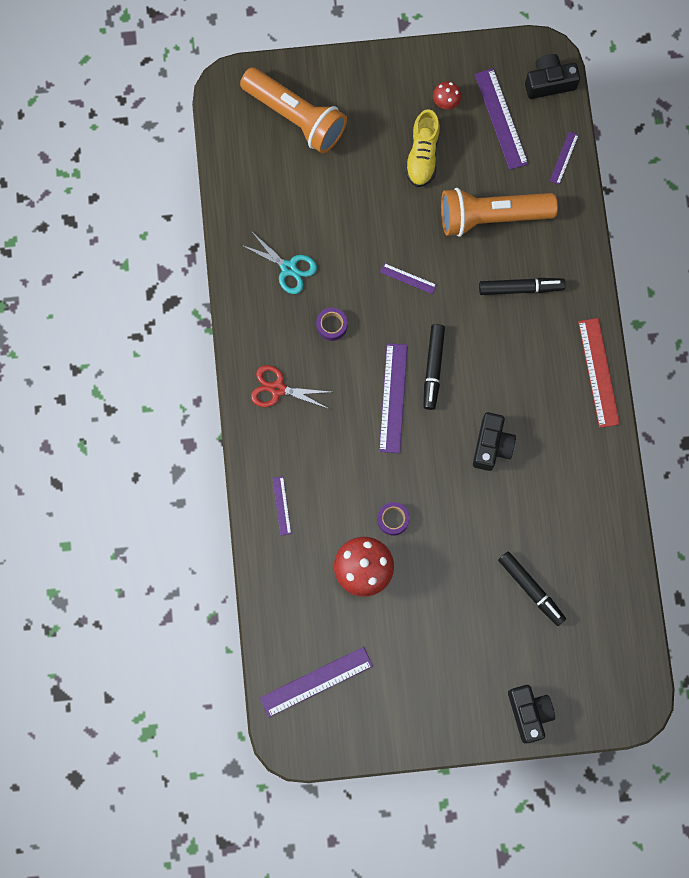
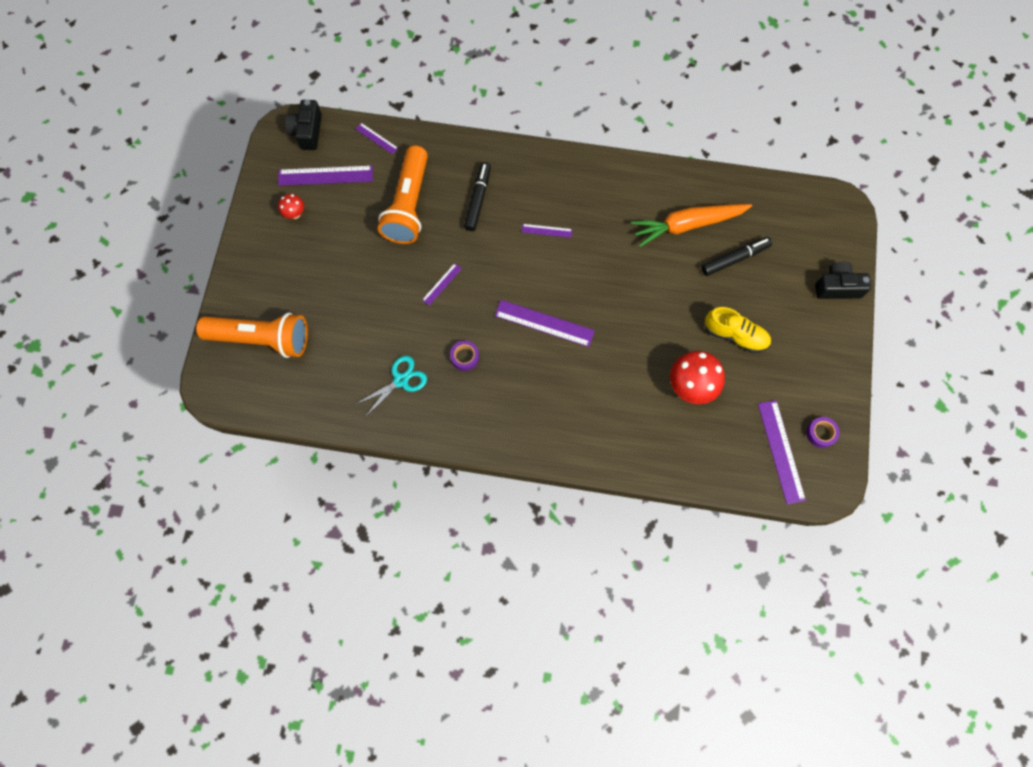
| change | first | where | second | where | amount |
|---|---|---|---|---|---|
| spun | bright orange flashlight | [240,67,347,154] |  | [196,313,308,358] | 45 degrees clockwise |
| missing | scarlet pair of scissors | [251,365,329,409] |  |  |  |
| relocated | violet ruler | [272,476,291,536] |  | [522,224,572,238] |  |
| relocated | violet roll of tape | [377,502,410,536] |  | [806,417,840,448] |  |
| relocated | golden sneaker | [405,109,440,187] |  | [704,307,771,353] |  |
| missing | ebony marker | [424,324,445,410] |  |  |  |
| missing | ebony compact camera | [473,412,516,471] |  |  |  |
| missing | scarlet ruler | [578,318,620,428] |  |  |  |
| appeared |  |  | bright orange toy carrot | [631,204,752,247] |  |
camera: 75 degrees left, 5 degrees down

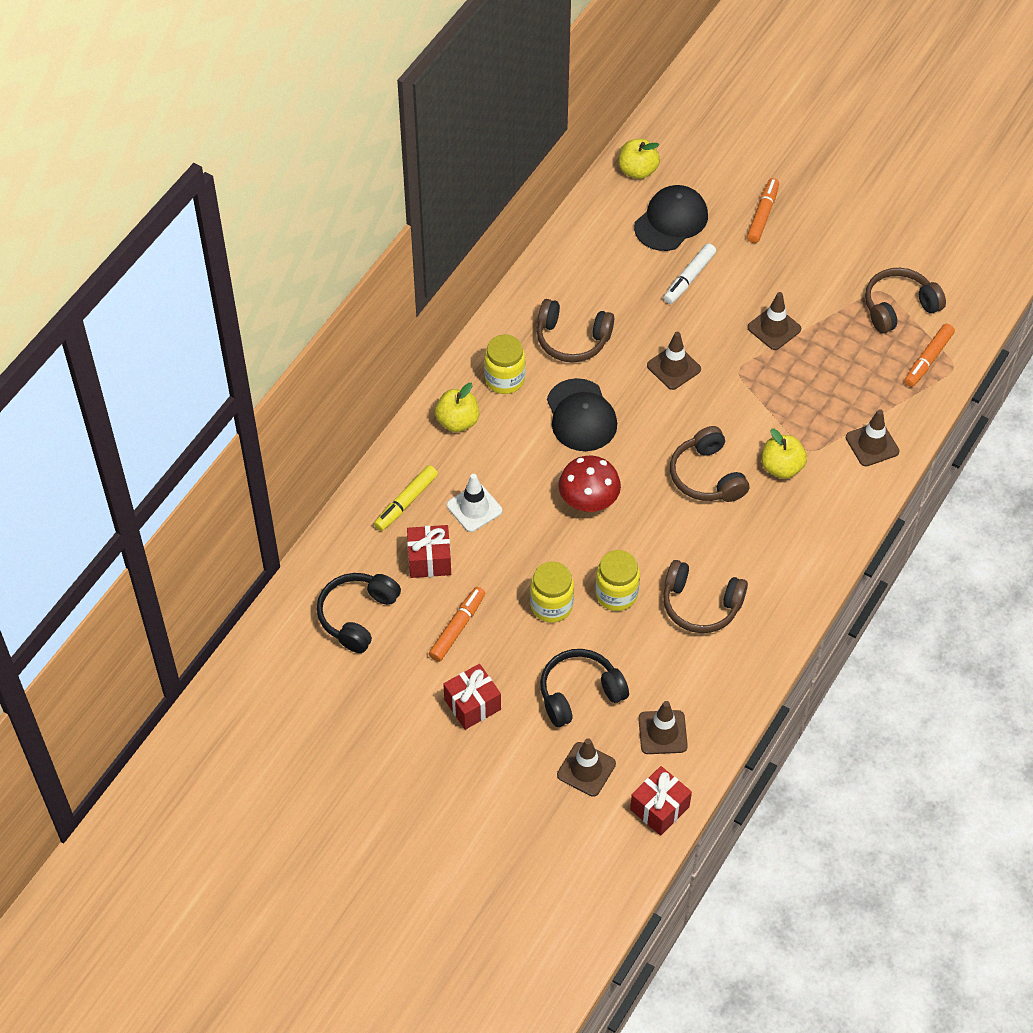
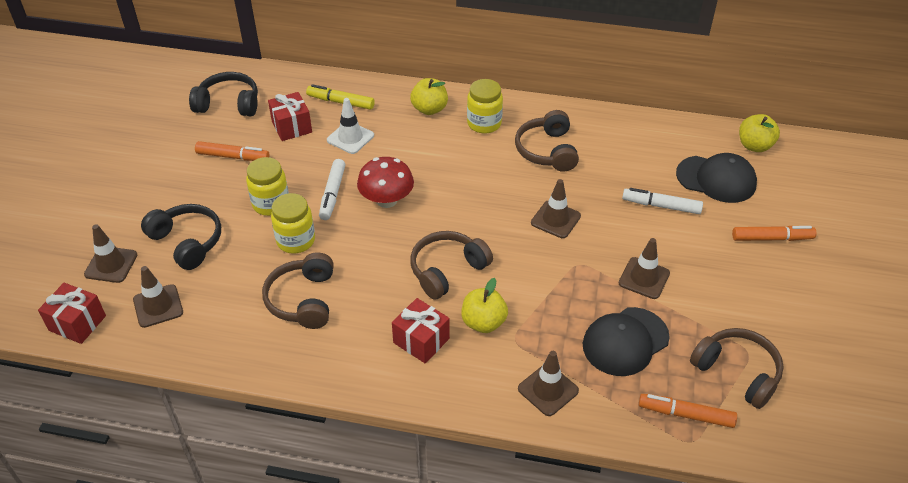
| change | first | where | second | where | amount |
|---|---|---|---|---|---|
| relocated | scarlet gift | [443,664,501,730] |  | [392,298,450,363] |  |
| relocated | ebony cap | [547,378,617,451] |  | [583,307,670,376] |  |
| appeared |  |  | pure white marker | [319,159,345,220] |  |
camera: 70 degrees right, 10 degrees down

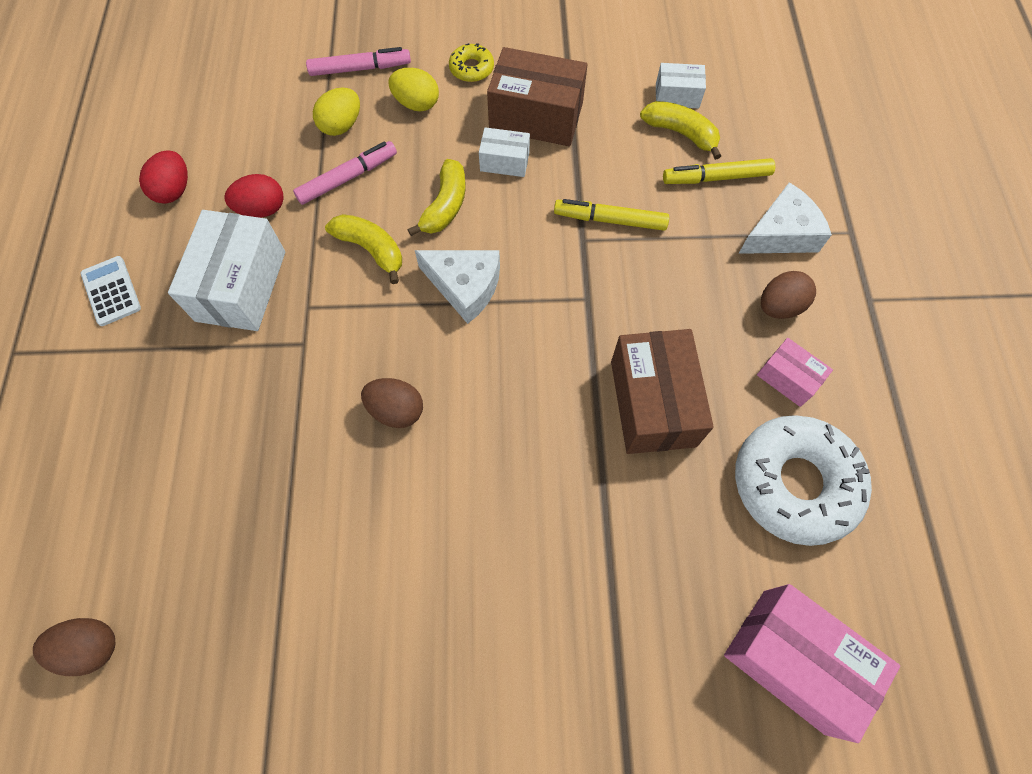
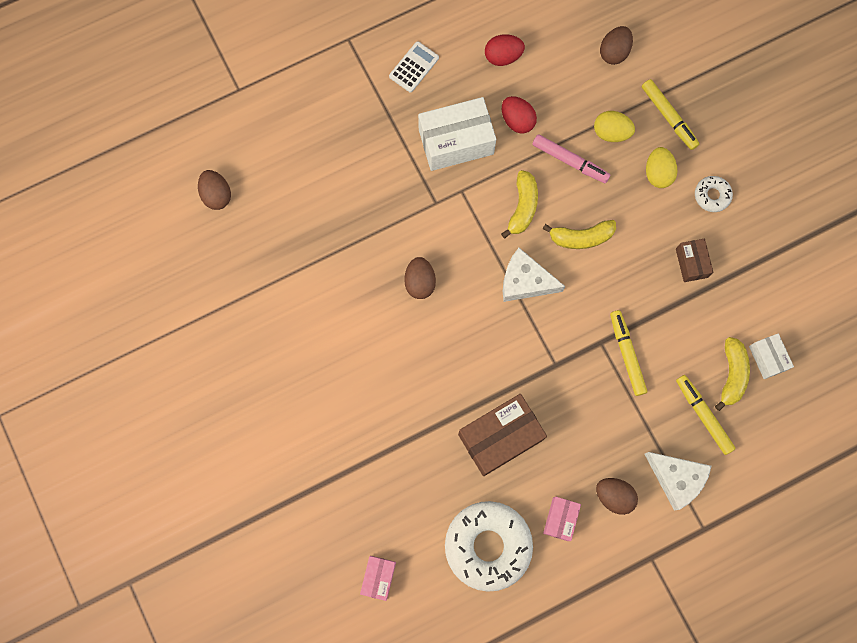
| change | first | where | second | where | amount |
|---|---|---|---|---|---|
| colour | rosy marker | [306,47,411,76] | golden marker | [642,79,699,150] |  |
| spun | pure white cheese | [415,250,500,324] |  | [503,248,565,302] | 105 degrees clockwise |
| colour | golden glazed donut | [449,43,494,82] | pure white glazed donut | [695,176,733,212] |  |
| missing | pure white box | [479,127,530,177] |  |  |  |
| size | dark brown box | [487,47,588,146] |  | [676,239,713,282] | x0.53 |
| size | rosy box | [724,584,900,743] |  | [360,556,396,601] | x0.53 |
| appeared |  |  | dark brown egg | [600,26,633,65] |  |
camera: 65 degrees right, 10 degrees up

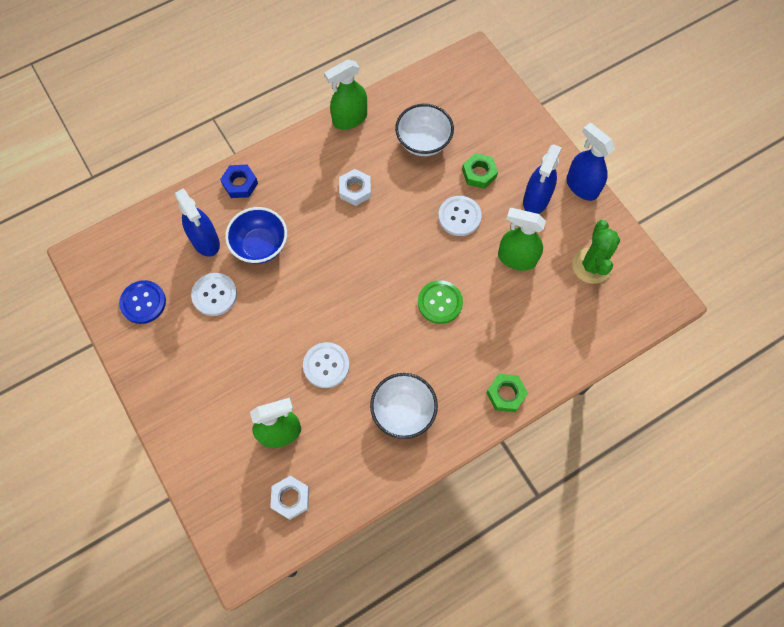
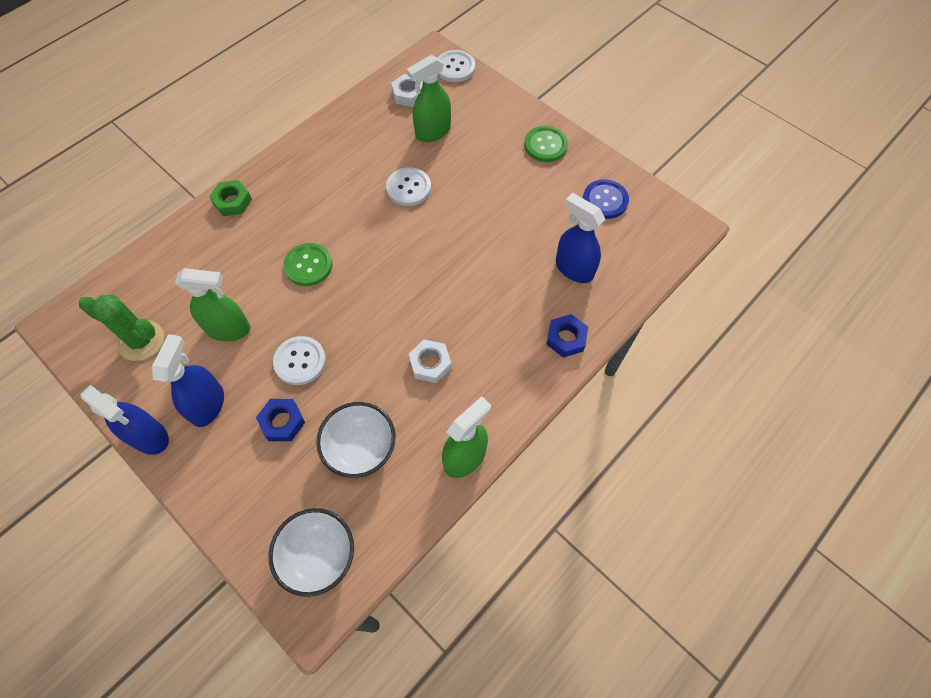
| change | first | where | second | where | amount |
|---|---|---|---|---|---|
| relocated | pure white shirt button | [191,273,237,316] |  | [438,50,475,82] |  |
| missing | royal blue serving bowl | [225,207,287,264] |  |  |  |
| relocated | pure white serving bowl | [370,373,438,439] |  | [269,508,354,597] |  |
| colour | leaf-green hex nut | [462,153,498,189] | royal blue hex nut | [256,399,305,441] |  |
| spun | leaf-green cactus | [572,220,620,284] |  | [79,295,164,361] | 60 degrees counterclockwise |
| appeared |  |  | leaf-green shirt button | [524,126,568,162] |  |
camera: 165 degrees right, 5 degrees down

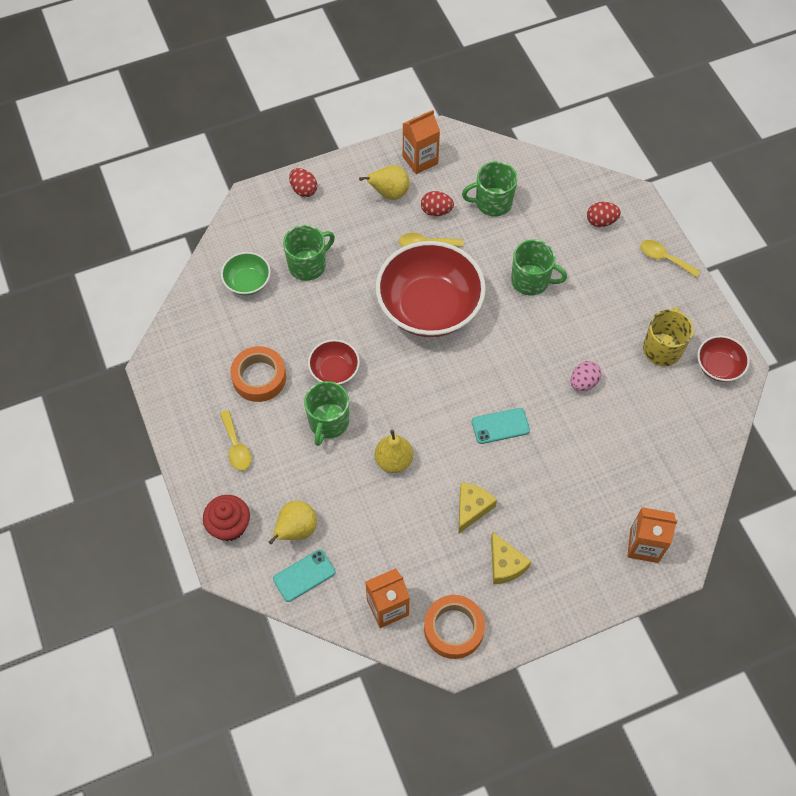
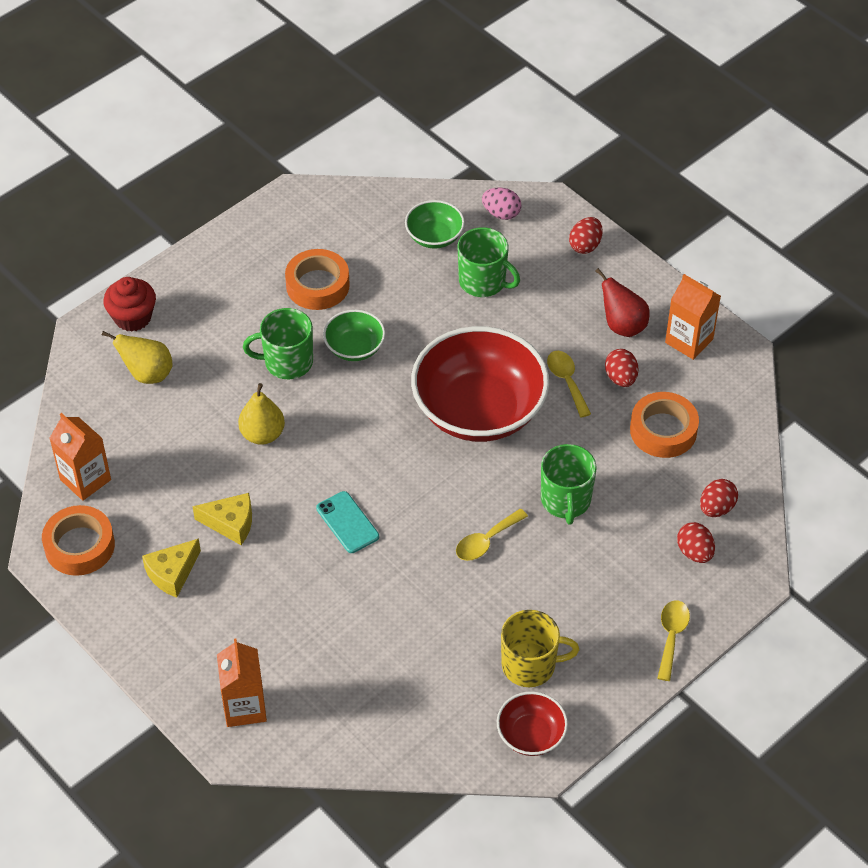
| change | first | where | second | where | amount |
|---|---|---|---|---|---|
| relocated | golden tablespoon | [220,410,252,471] |  | [456,509,528,561] |  |
| missing | teal phone | [273,549,335,602] |  |  |  |
| colour | scarlet serving bowl | [308,339,360,385] | leaf-green serving bowl | [323,310,385,361] |  |
| colour | golden toy pear | [359,165,410,200] | scarlet toy pear | [595,268,649,337] |  |
| exchanged | leaf-green tea mug | [462,161,518,217] | bright orange roll of tape | [630,392,699,458] |  |
| relocated | rosy egg | [571,361,602,391] |  | [482,188,521,220] |  |
| appeared |  |  | scarlet egg | [700,479,738,517] |  |
camera: 70 degrees right, 10 degrees down

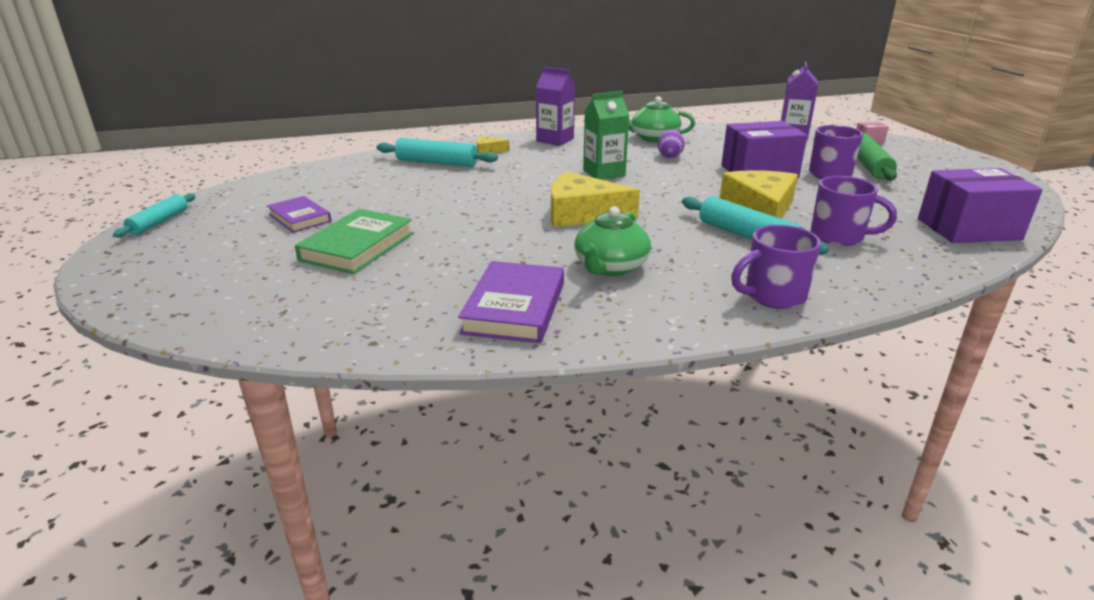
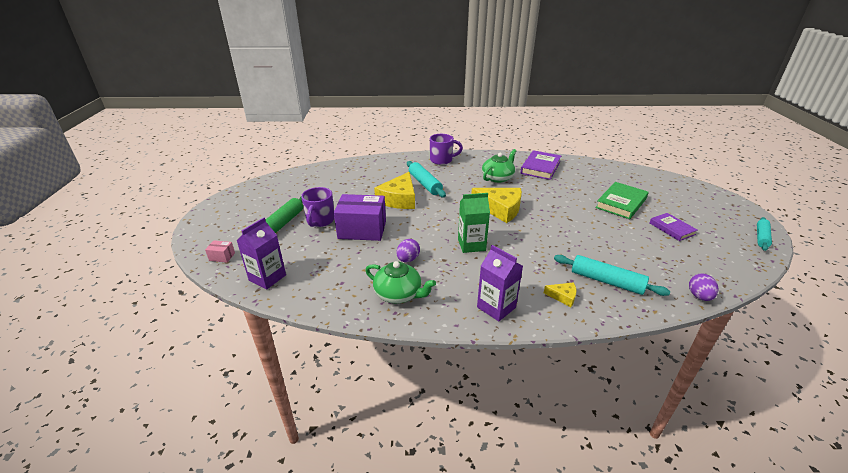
| change | first | where | second | where | amount |
|---|---|---|---|---|---|
| missing | violet tea mug | [811,176,897,246] |  |  |  |
| missing | violet box | [918,168,1043,243] |  |  |  |
| appeared |  |  | violet egg | [689,274,718,301] |  |
camera: 165 degrees left, 5 degrees up

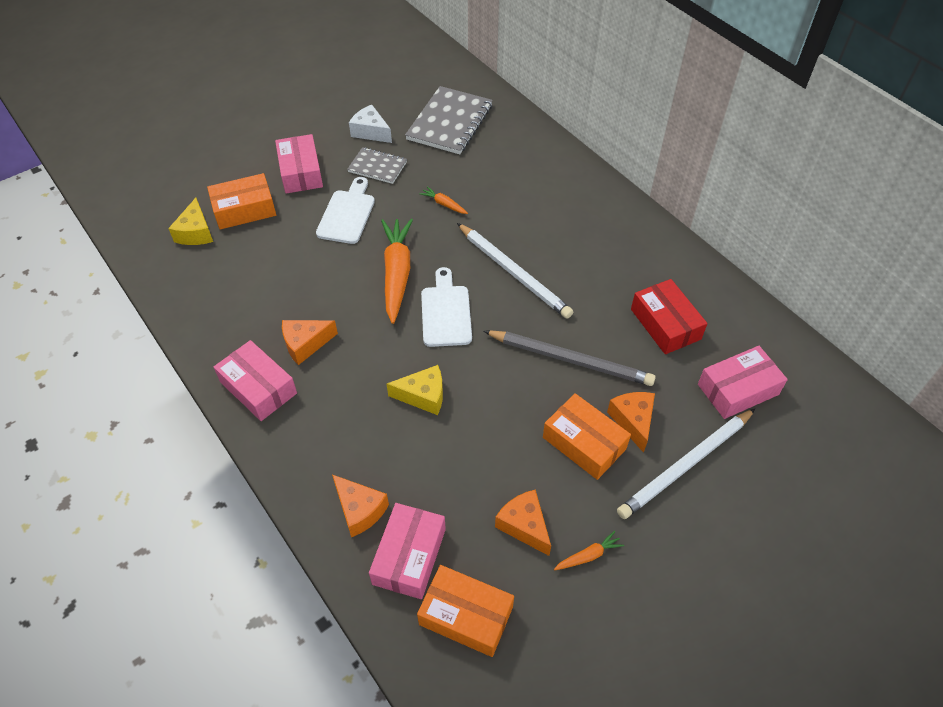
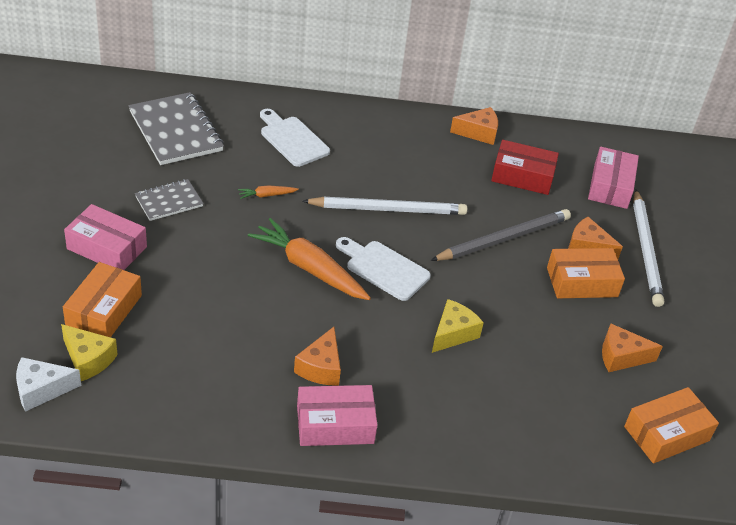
| change | first | where | second | where | amount |
|---|---|---|---|---|---|
| relocated | pure white chopping board | [316,177,375,244] |  | [260,109,330,167] |  |
| relocated | bright orange cheese | [332,474,389,537] |  | [450,107,498,145] |  |
| relocated | pure white cheese | [349,105,392,143] |  | [16,357,81,412] |  |
| missing | rosy box | [369,503,446,599] |  |  |  |
| missing | bright orange toy carrot | [554,531,624,570] |  |  |  |
camera: 55 degrees left, 10 degrees down

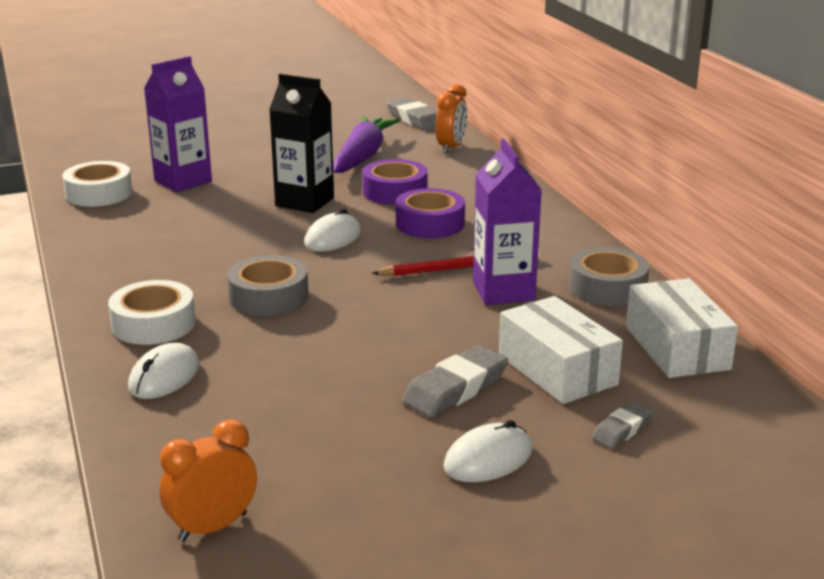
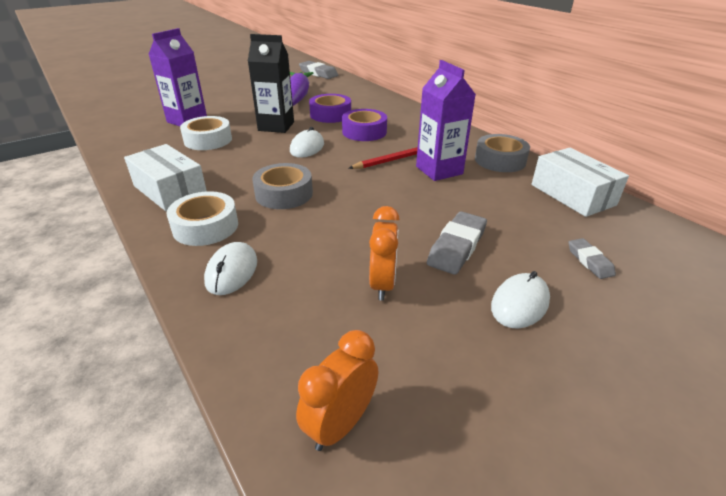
| change | first | where | second | where | amount |
|---|---|---|---|---|---|
| relocated | pure white roll of tape | [62,161,132,207] |  | [180,116,232,150] |  |
| relocated | bright orange bedside clock | [436,84,467,154] |  | [369,206,400,301] |  |
| relocated | pure white box | [499,296,623,404] |  | [124,144,207,211] |  |
| spun | ash-grey eraser | [592,401,653,449] |  | [569,238,616,279] | 45 degrees counterclockwise |
camera: 15 degrees left, 10 degrees up

